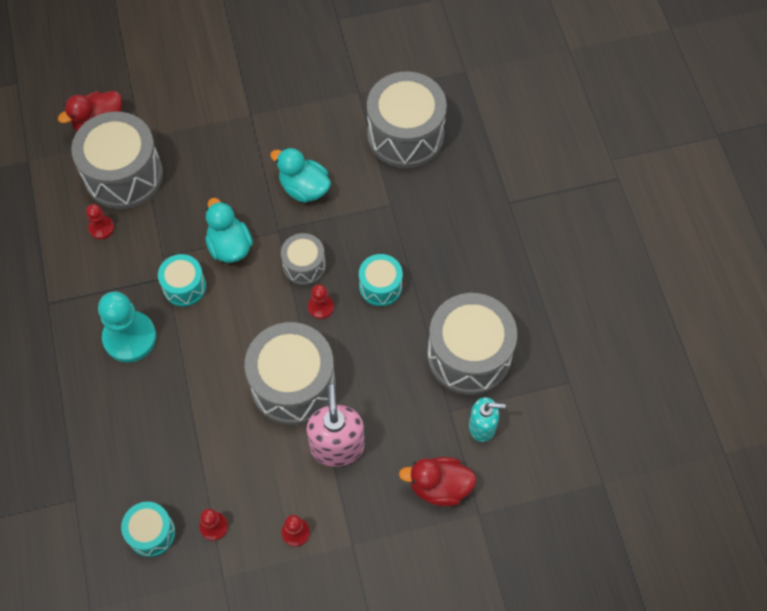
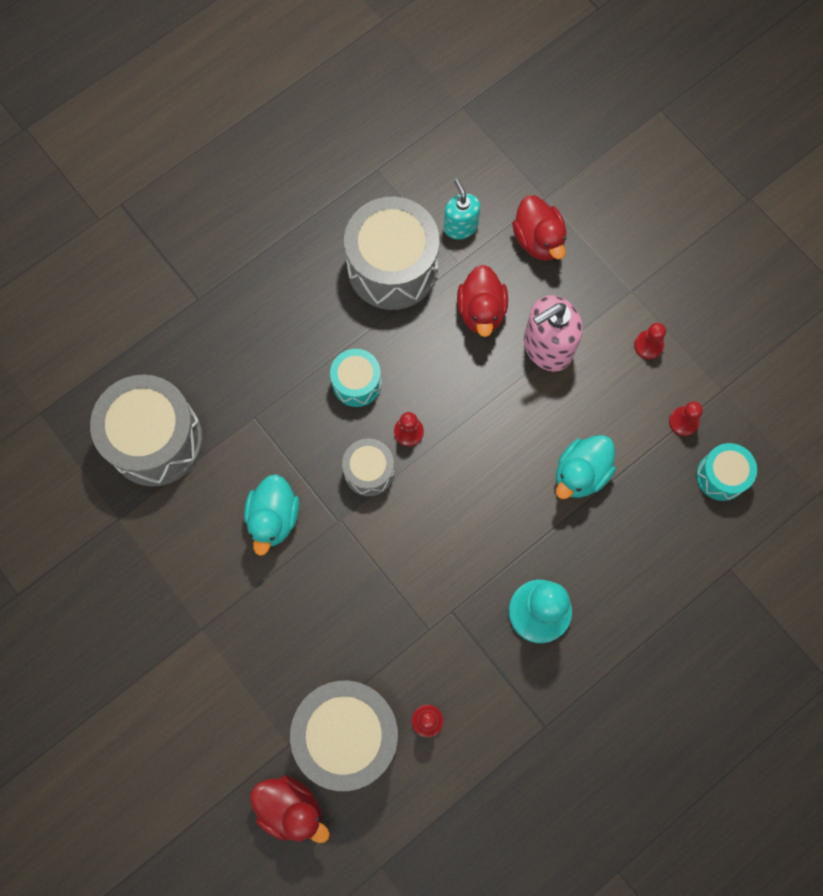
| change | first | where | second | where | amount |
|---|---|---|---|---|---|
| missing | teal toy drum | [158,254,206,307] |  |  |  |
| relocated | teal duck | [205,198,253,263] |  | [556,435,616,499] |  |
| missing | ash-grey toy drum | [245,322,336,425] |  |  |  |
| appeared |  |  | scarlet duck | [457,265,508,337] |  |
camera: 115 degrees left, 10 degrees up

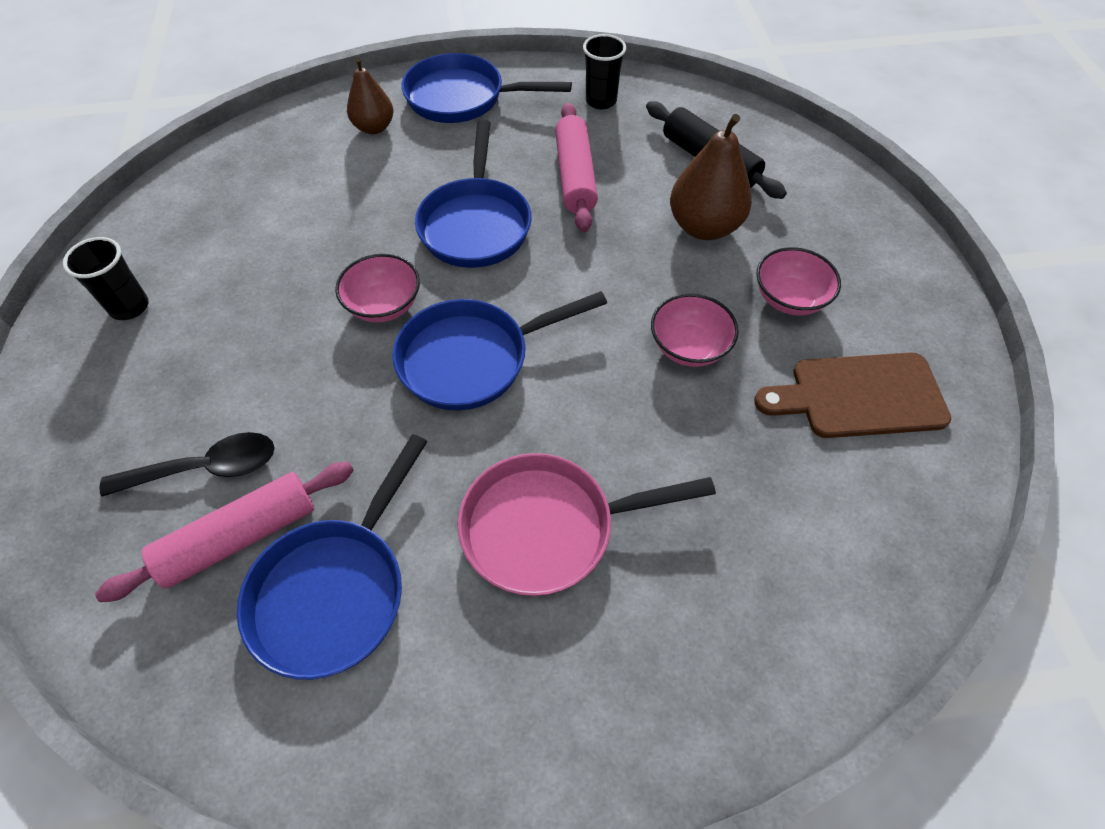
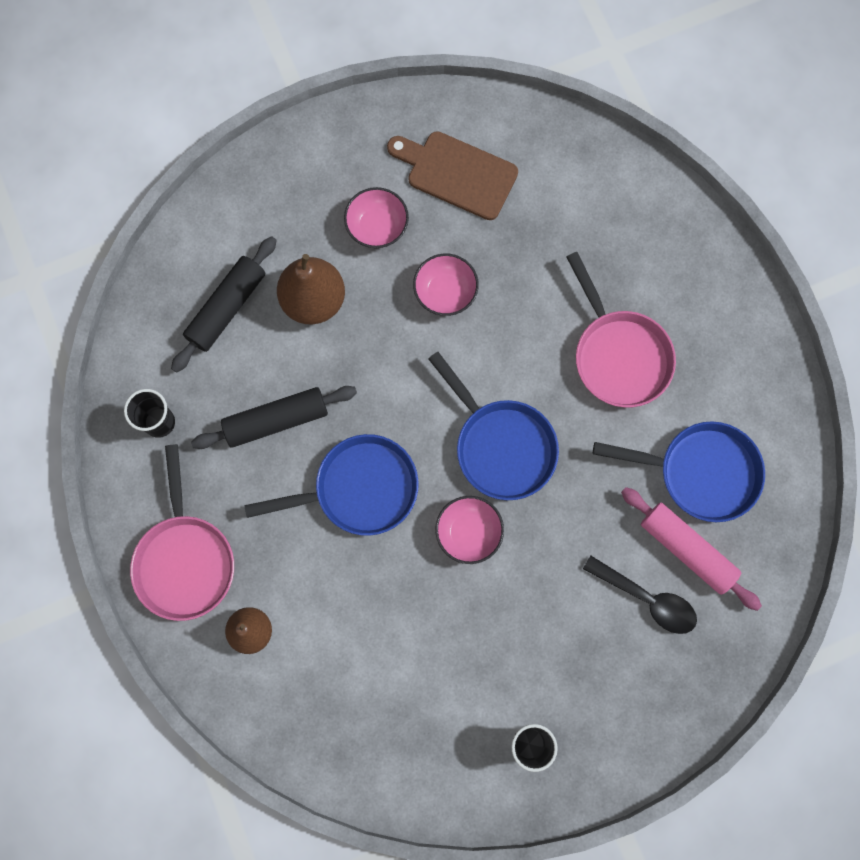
| change | first | where | second | where | amount |
|---|---|---|---|---|---|
| spun | ebony tablespoon | [99,432,275,497] |  | [583,556,697,634] | 150 degrees clockwise |
| colour | royal blue skillet | [401,53,572,123] | rosy skillet | [130,444,234,621] |  |
| colour | rosy rolling pin | [555,103,598,232] | ebony rolling pin | [191,386,357,449] |  |
| spun | dark brown chopping board | [754,352,951,438] |  | [387,131,518,220] | 135 degrees clockwise |
camera: 105 degrees left, 20 degrees up

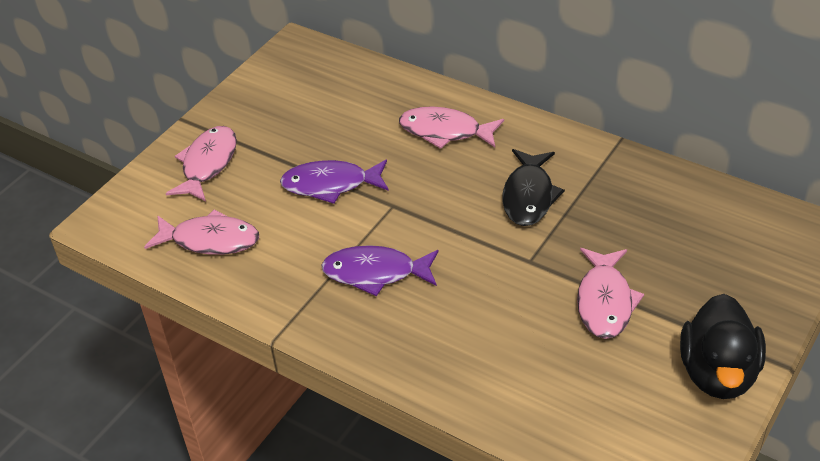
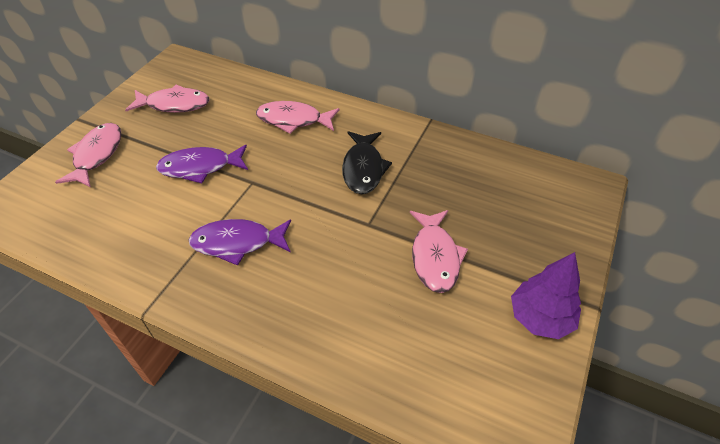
| change | first | where | second | where | amount |
|---|---|---|---|---|---|
| relocated | rosy fish | [144,209,259,255] |  | [125,85,210,113] |  |
| exchanged | ebony duck | [680,294,766,399] | violet fir tree | [511,252,581,339] |  |
camera: 10 degrees left, 5 degrees up

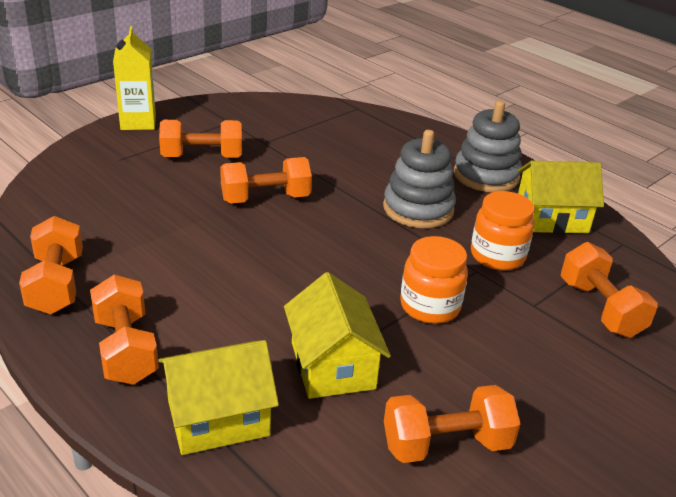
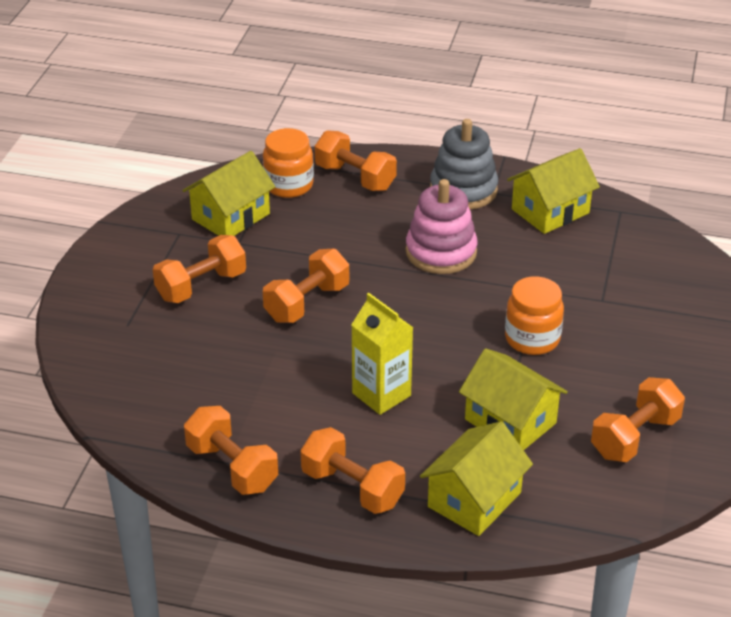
| change | first | where | second | where | amount |
|---|---|---|---|---|---|
| relocated | golden milk carton | [113,26,156,130] |  | [351,293,413,415] |  |
| colour | ash-grey ring stacker | [383,130,456,228] | rosy ring stacker | [406,179,478,274] |  |
| relocated | bright orange jam jar | [471,191,534,270] |  | [263,128,314,198] |  |
| relocated | bright orange hand weight | [561,242,658,338] |  | [315,130,397,191] |  |
| appeared |  |  | golden cottage | [182,151,275,236] |  |
camera: 30 degrees left, 5 degrees up

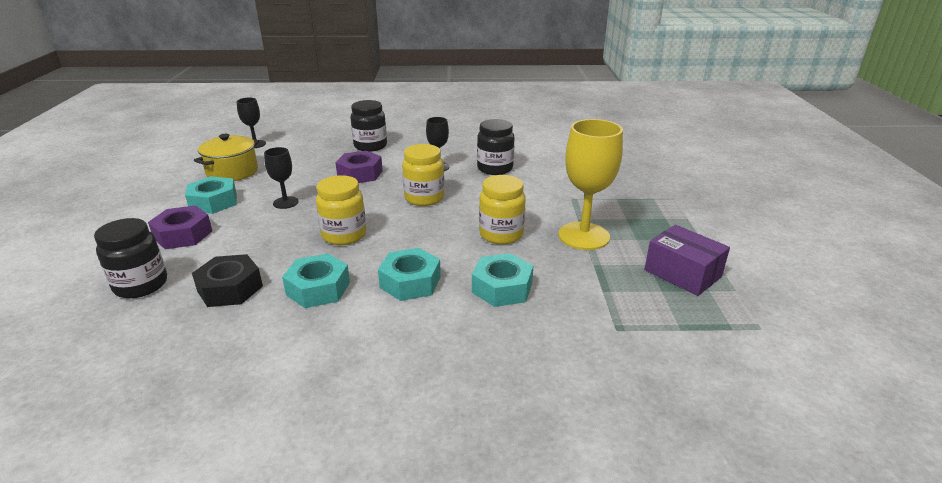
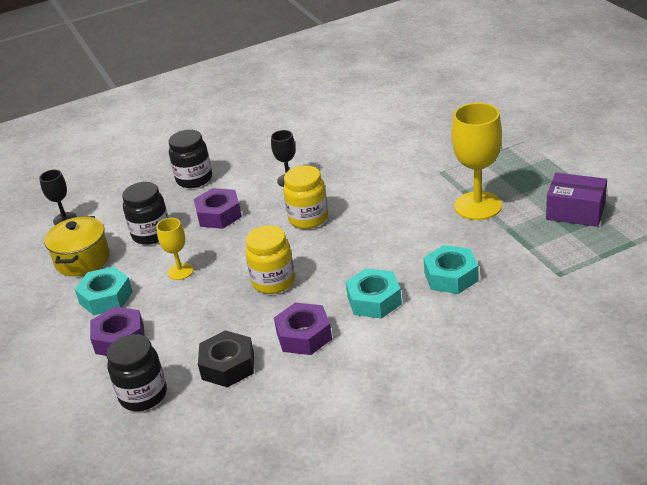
| change | first | where | second | where | amount |
|---|---|---|---|---|---|
| colour | ebony wine glass | [264,147,299,209] | golden wine glass | [156,218,193,280] |  |
| colour | teal hex nut | [282,254,350,308] | violet hex nut | [274,303,332,355] |  |
| relocated | ebony jam jar | [477,119,514,175] |  | [122,182,169,245] |  |
| missing | golden jam jar | [479,175,526,244] |  |  |  |
camera: 20 degrees left, 5 degrees up

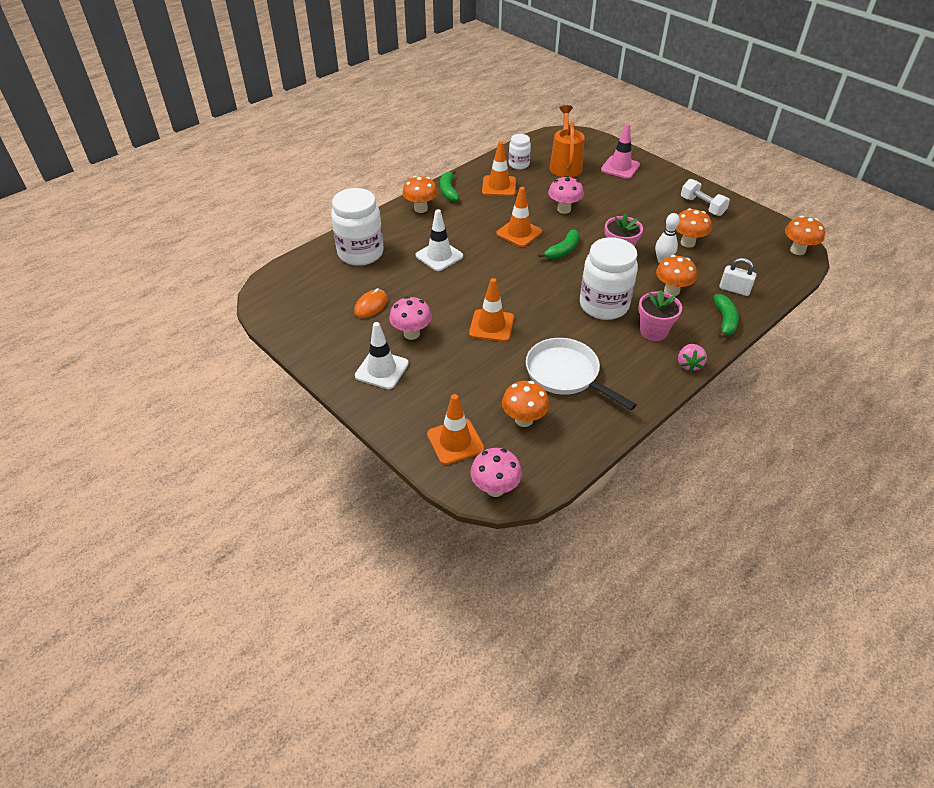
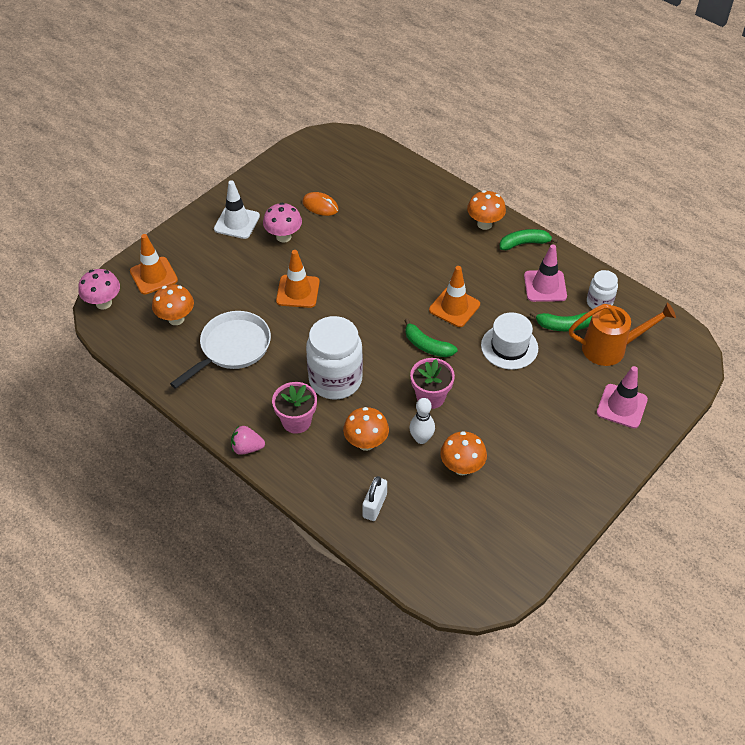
| change | first | where | second | where | amount |
|---|---|---|---|---|---|
| missing | pure white jam jar | [331,188,384,266] |  |  |  |
| missing | pure white safety cone | [416,209,463,271] |  |  |  |
| colour | bright orange safety cone | [482,141,516,196] | rosy safety cone | [524,244,567,302] |  |
| exchanged | rosy fungus | [548,176,584,214] | pure white hat | [481,312,538,370] |  |
| missing | pure white hand weight | [681,179,730,216] |  |  |  |
| relocated | leaf-green toy banana | [713,294,739,339] |  | [530,311,592,331] |  |
| missing | bright orange fungus | [785,216,825,255] |  |  |  |
camera: 85 degrees right, 5 degrees up

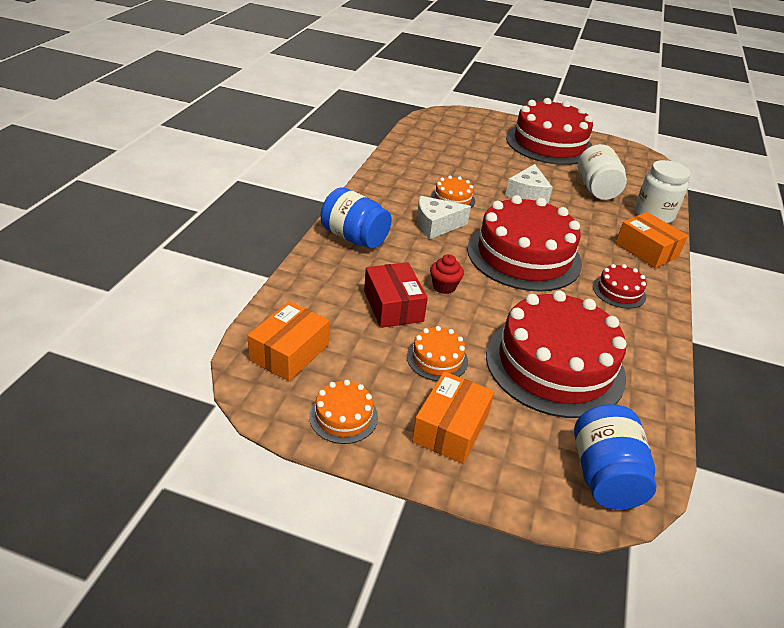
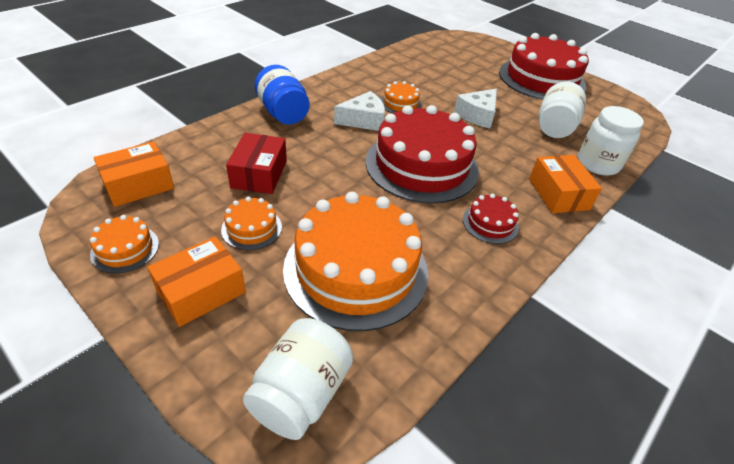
| change | first | where | second | where | amount |
|---|---|---|---|---|---|
| spun | pure white cheese | [417,196,471,239] |  | [334,91,385,131] | 150 degrees clockwise |
| missing | scarlet muffin | [430,254,464,294] |  |  |  |
| colour | scarlet gateau | [486,290,626,418] | bright orange gateau | [283,192,429,331] |  |
| colour | royal blue jam jar | [574,404,657,510] | pure white jam jar | [243,318,353,440] |  |
camera: 25 degrees right, 5 degrees up

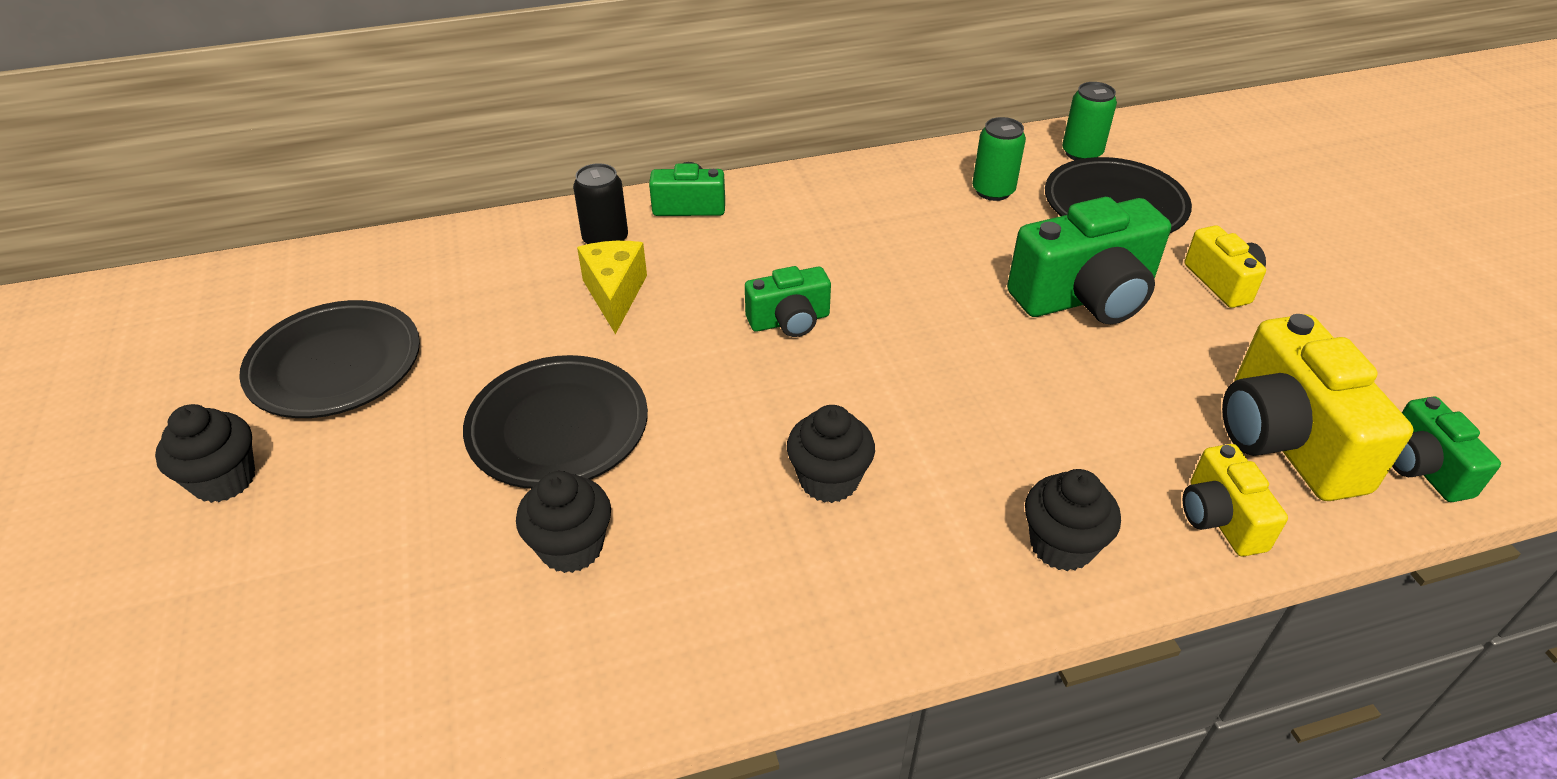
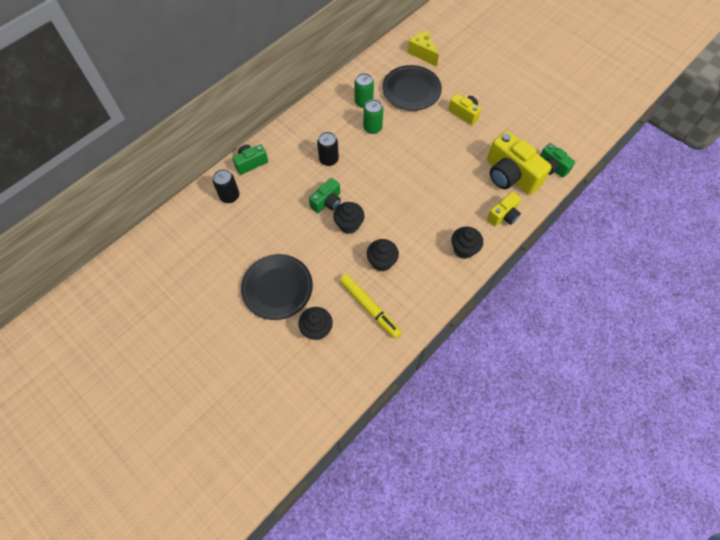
| change | first | where | second | where | amount |
|---|---|---|---|---|---|
| relocated | ebony muffin | [155,404,255,503] |  | [333,202,365,234] |  |
| missing | ebony flat dish | [239,300,420,418] |  |  |  |
| relocated | golden cheese | [577,241,647,334] |  | [408,31,439,66] |  |
| missing | leaf-green compact camera | [1007,197,1171,324] |  |  |  |
| relocated | leaf-green can | [1062,82,1117,160] |  | [363,99,383,134] |  |
| spun | golden compact camera | [1183,444,1288,556] |  | [487,192,521,226] | 90 degrees counterclockwise |
| appeared |  |  | ebony can | [317,132,339,166] |  |
| appeared |  |  | golden marker | [340,274,402,339] |  |
camera: 30 degrees left, 20 degrees up

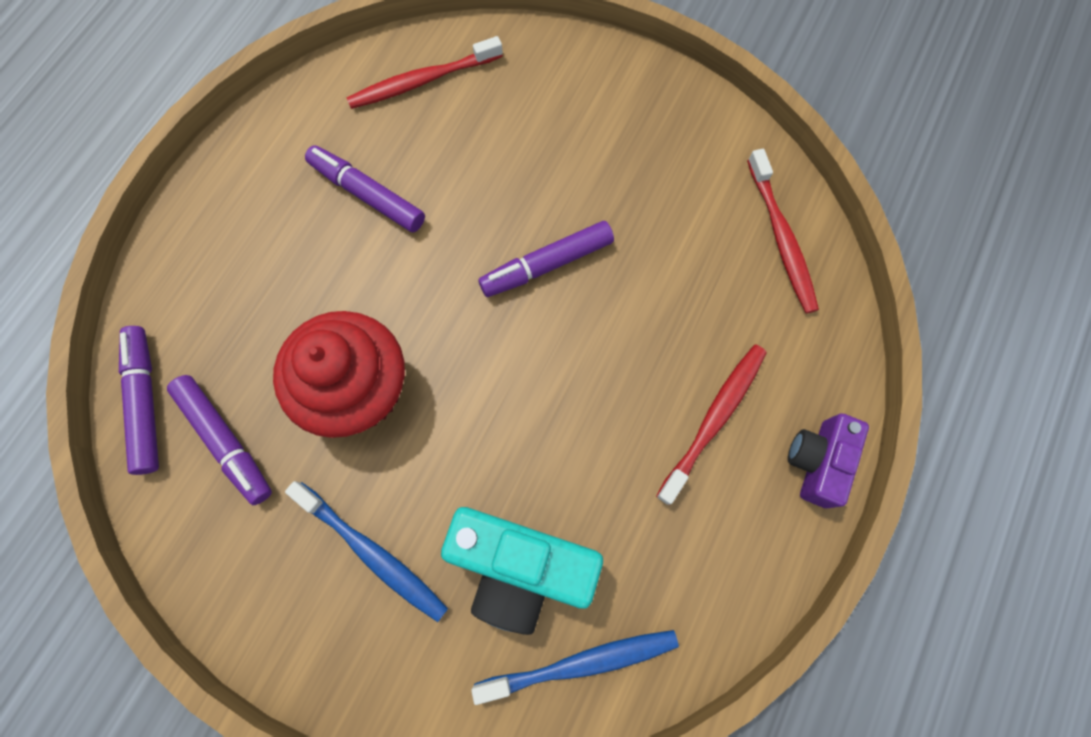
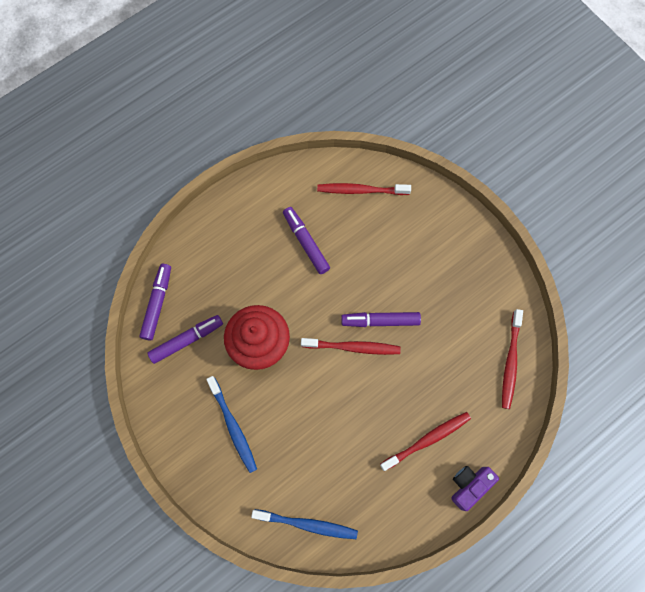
| change | first | where | second | where | amount |
|---|---|---|---|---|---|
| spun | violet marker | [167,375,272,505] |  | [148,315,223,364] | 105 degrees counterclockwise |
| missing | teal compact camera | [441,507,603,635] |  |  |  |
| appeared |  |  | scarlet dental brush | [301,338,401,355] |  |
camera: 25 degrees right, 0 degrees up

